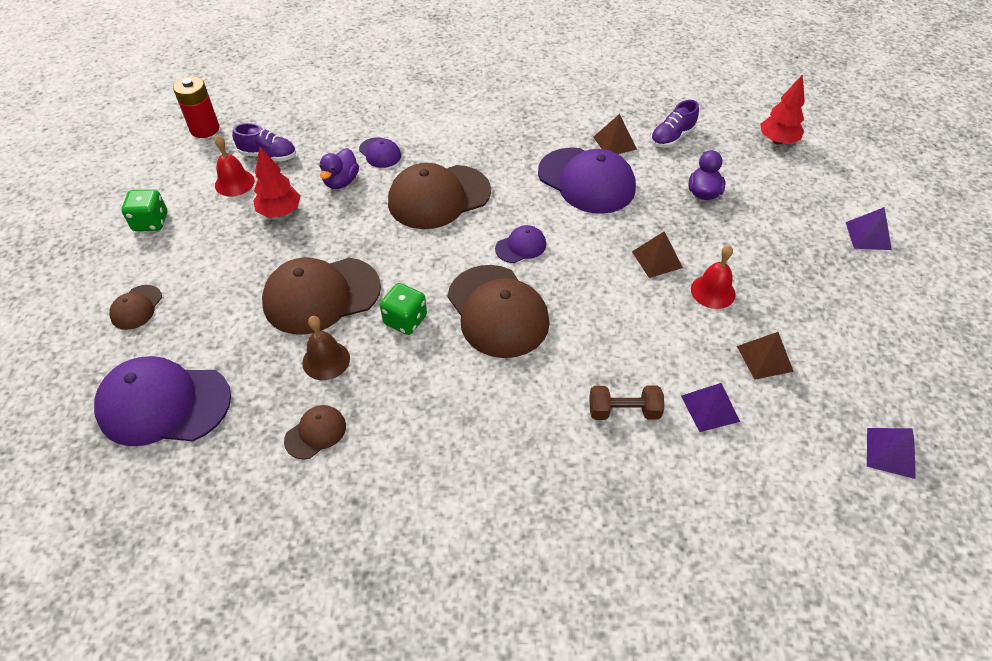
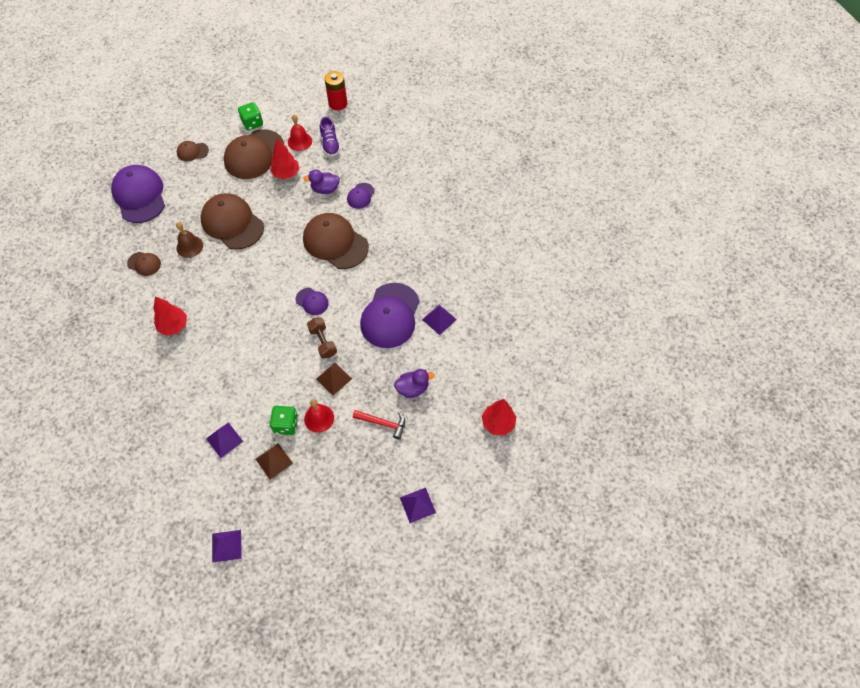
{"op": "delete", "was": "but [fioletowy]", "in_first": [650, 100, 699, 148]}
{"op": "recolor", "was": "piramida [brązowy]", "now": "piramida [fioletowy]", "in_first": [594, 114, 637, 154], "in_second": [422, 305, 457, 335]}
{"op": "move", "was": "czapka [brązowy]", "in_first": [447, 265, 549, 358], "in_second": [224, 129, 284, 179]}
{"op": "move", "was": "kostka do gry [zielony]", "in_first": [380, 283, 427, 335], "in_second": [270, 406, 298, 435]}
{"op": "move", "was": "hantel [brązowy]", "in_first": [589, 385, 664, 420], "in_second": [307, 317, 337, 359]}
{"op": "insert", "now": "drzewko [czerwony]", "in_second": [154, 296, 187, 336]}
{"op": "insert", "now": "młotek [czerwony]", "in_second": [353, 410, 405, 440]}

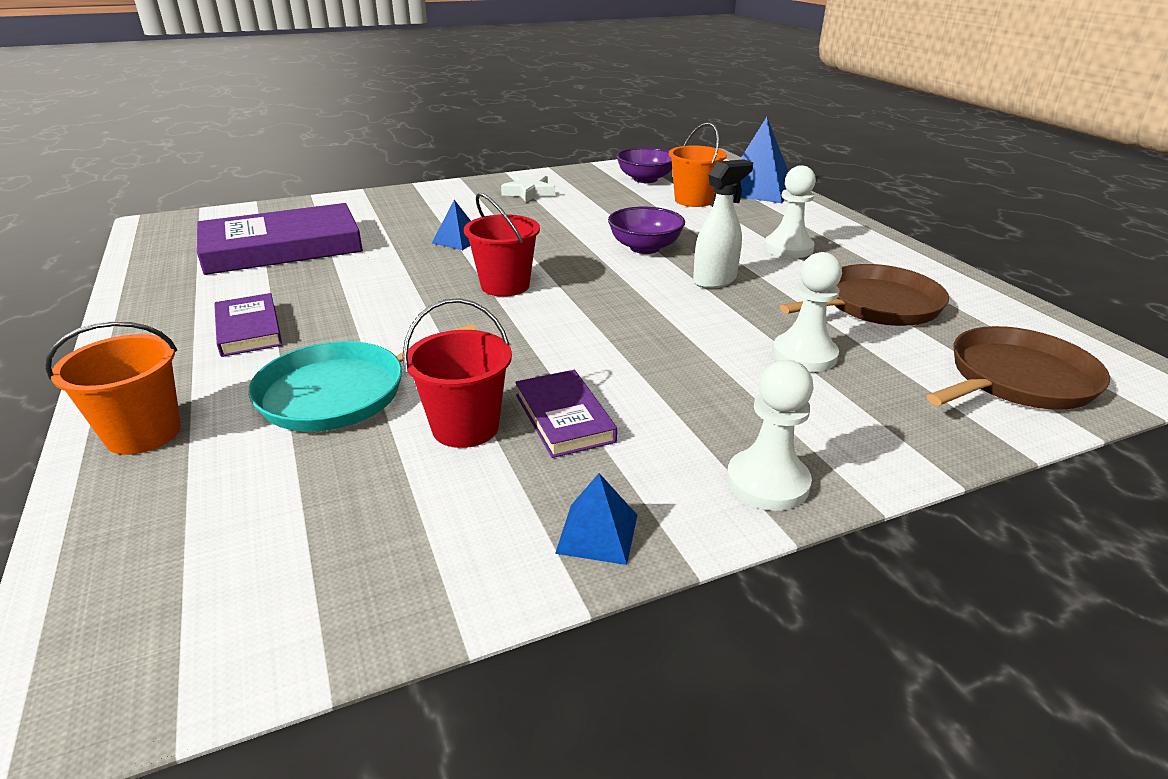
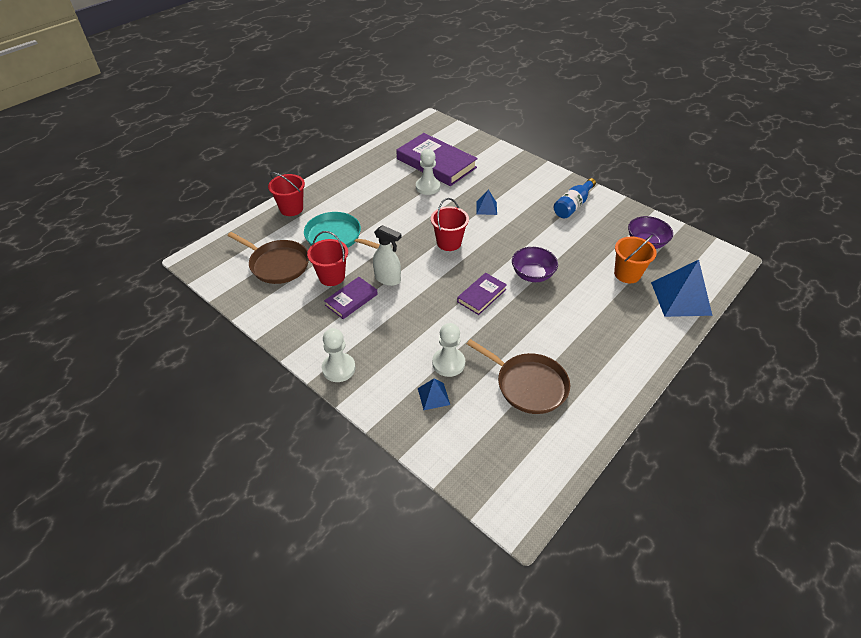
{"op": "move", "was": "spryskiwacz [biały]", "in_first": [693, 159, 753, 289], "in_second": [373, 225, 401, 286]}
{"op": "move", "was": "pionek [biały]", "in_first": [764, 165, 816, 258], "in_second": [416, 149, 440, 195]}
{"op": "replace", "was": "gwiazda [biały]", "now": "butelka [niebieski]", "in_first": [501, 175, 555, 202], "in_second": [554, 178, 596, 218]}
{"op": "move", "was": "książka [fioletowy]", "in_first": [214, 293, 282, 357], "in_second": [457, 273, 507, 315]}
{"op": "recolor", "was": "wiadro [pomarańczowy]", "now": "wiadro [czerwony]", "in_first": [45, 321, 181, 455], "in_second": [268, 172, 305, 216]}
{"op": "move", "was": "patelnia [brązowy]", "in_first": [926, 326, 1110, 410], "in_second": [227, 232, 309, 284]}
{"op": "move", "was": "piramida [niebieski]", "in_first": [555, 473, 637, 565], "in_second": [418, 379, 450, 410]}

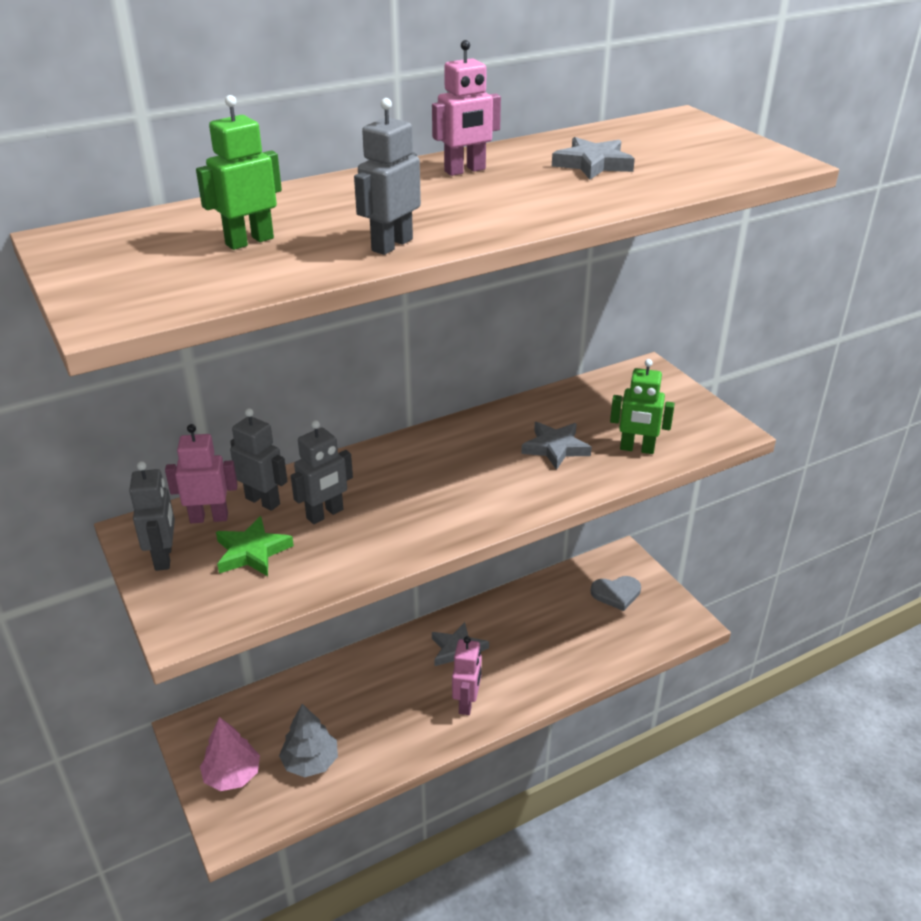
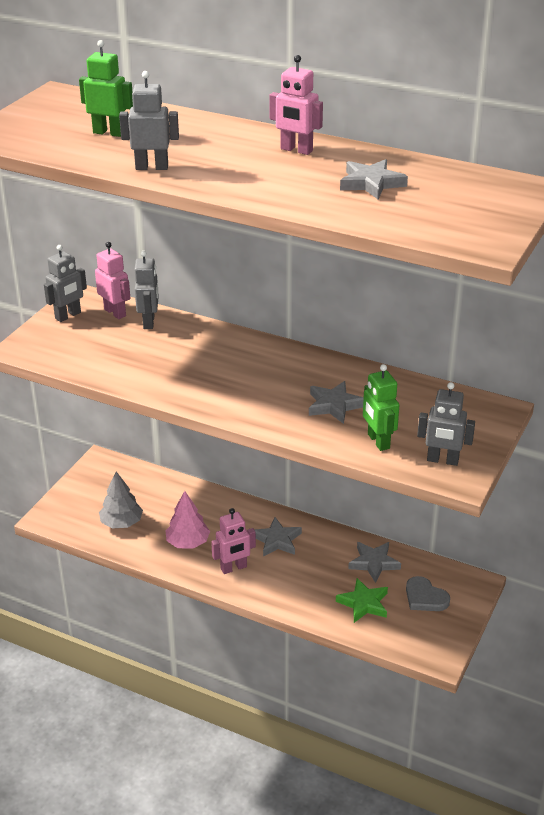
{"op": "move", "was": "robot [szary]", "in_first": [291, 420, 353, 524], "in_second": [417, 382, 475, 466]}
{"op": "move", "was": "gwiazda [zielony]", "in_first": [216, 516, 294, 576], "in_second": [336, 578, 388, 623]}
{"op": "move", "was": "drzewko [różowy]", "in_first": [200, 717, 260, 791], "in_second": [165, 491, 210, 549]}
{"op": "insert", "now": "gwiazda [szary]", "in_second": [348, 542, 401, 583]}

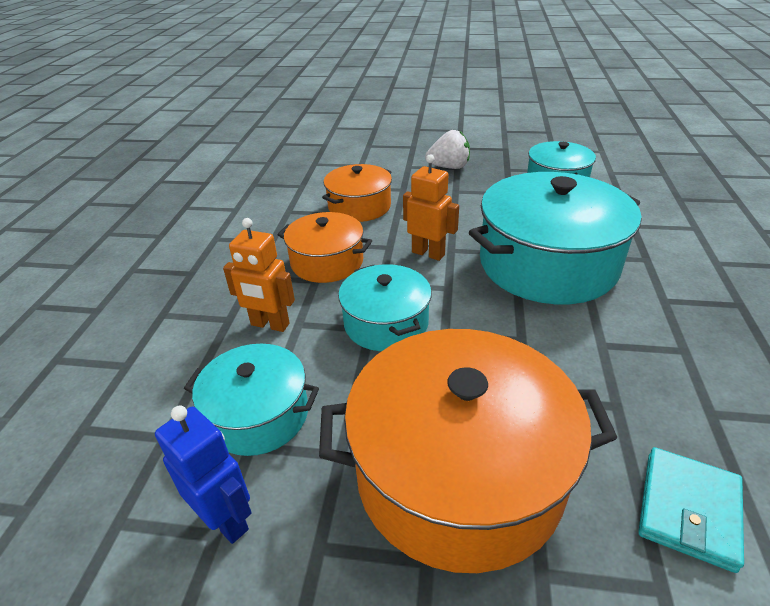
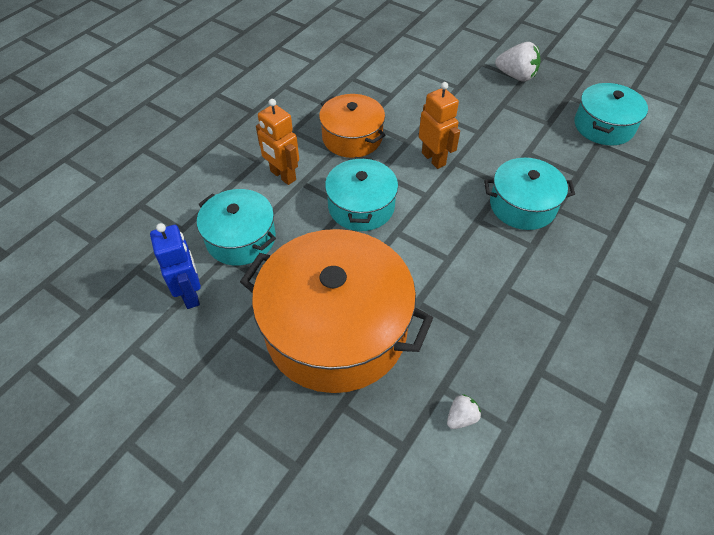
{"op": "delete", "was": "garnek [pomarańczowy]", "in_first": [322, 164, 392, 222]}
{"op": "resize", "was": "garnek [turkusowy]", "in_first": [469, 172, 642, 304], "in_second": [484, 158, 575, 230], "ratio": 0.55}
{"op": "replace", "was": "portfel [turkusowy]", "now": "truskawka [biały]", "in_first": [638, 447, 744, 573], "in_second": [447, 394, 481, 429]}

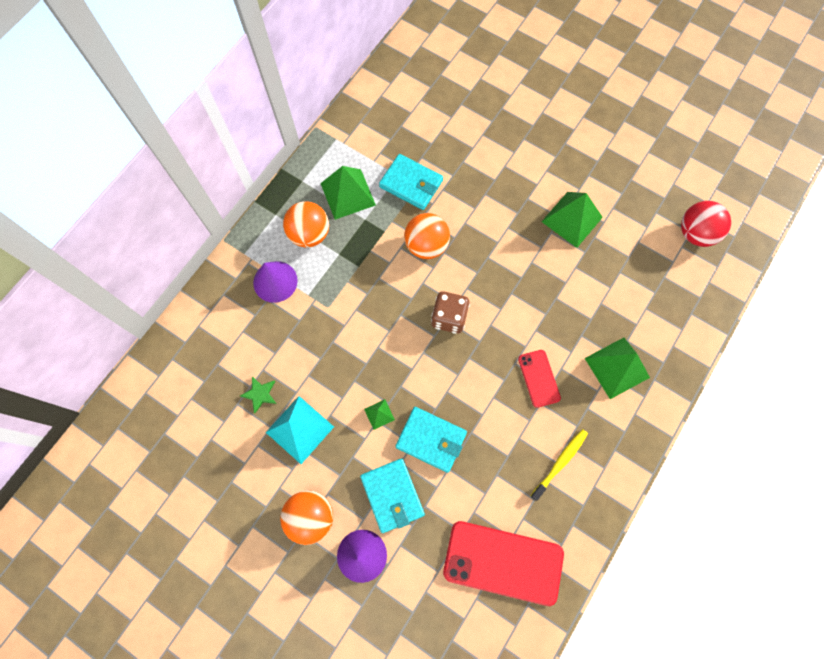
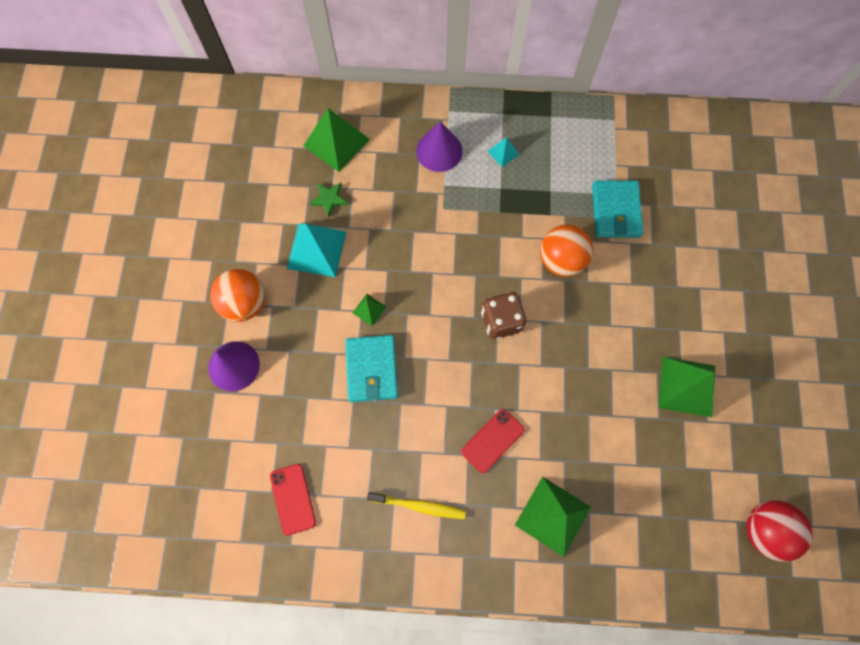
{"op": "move", "was": "piramida [zielony]", "in_first": [321, 166, 376, 220], "in_second": [303, 108, 370, 172]}
{"op": "replace", "was": "piłka [pomarańczowy]", "now": "piramida [turkusowy]", "in_first": [283, 201, 329, 247], "in_second": [488, 137, 520, 167]}
{"op": "delete", "was": "portfel [turkusowy]", "in_first": [360, 458, 425, 533]}
{"op": "resize", "was": "telefon [czerwony]", "in_first": [443, 521, 564, 606], "in_second": [270, 464, 316, 536], "ratio": 0.53}

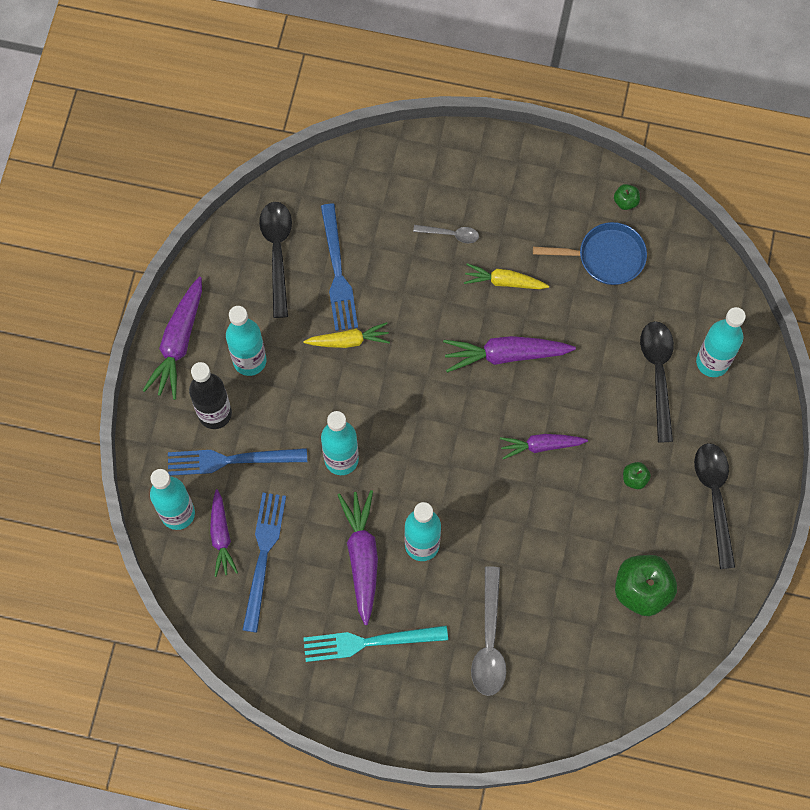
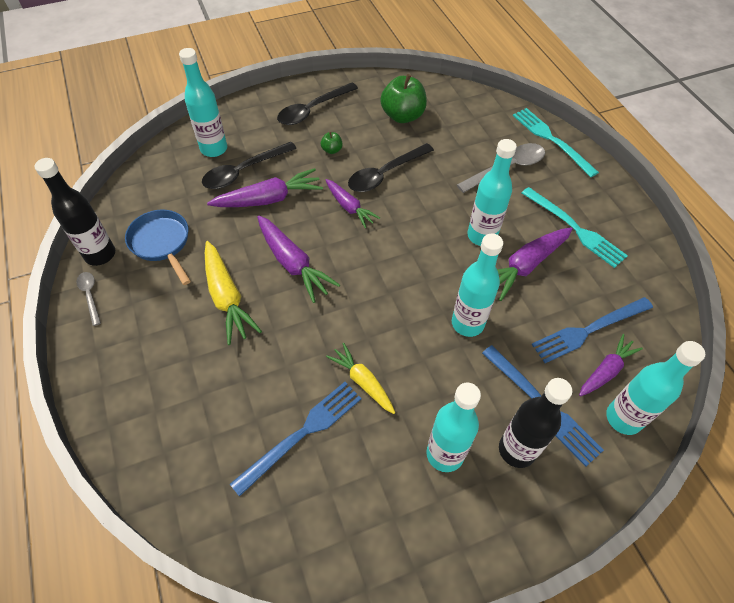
{"op": "replace", "was": "jabłko [zielony]", "now": "butelka [czarny]", "in_first": [614, 184, 640, 210], "in_second": [35, 158, 115, 266]}
{"op": "move", "was": "łyżka [czarny]", "in_first": [259, 202, 292, 318], "in_second": [348, 143, 434, 192]}
{"op": "move", "was": "łyżka [szary]", "in_first": [413, 225, 479, 243], "in_second": [76, 272, 101, 326]}
{"op": "resize", "was": "marchewka [żółty]", "in_first": [464, 263, 549, 289], "in_second": [205, 241, 262, 345], "ratio": 1.52}
{"op": "move", "was": "marchewka [fioletowy]", "in_first": [142, 277, 202, 400], "in_second": [207, 168, 323, 207]}
{"op": "insert", "now": "widelec [turkusowy]", "in_second": [513, 108, 599, 177]}

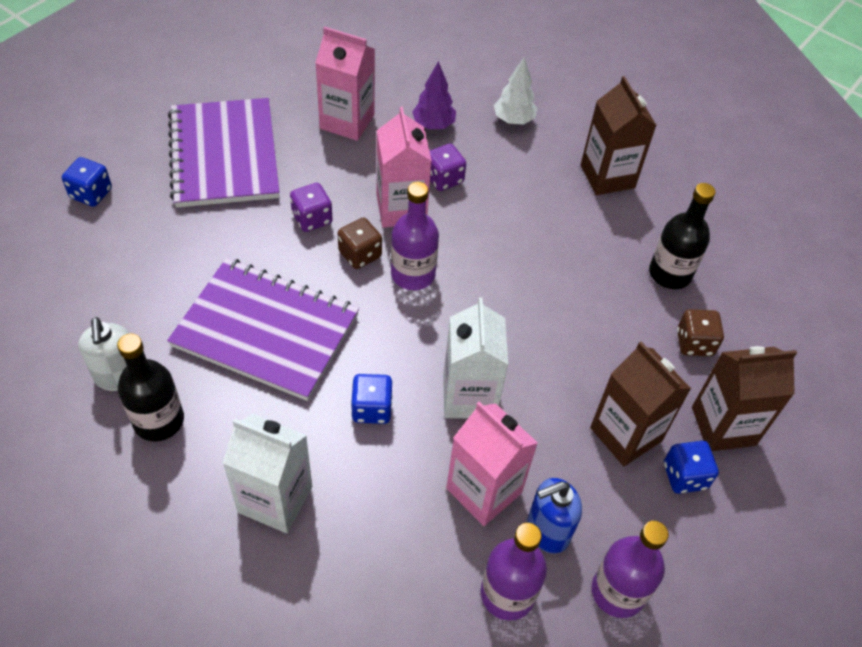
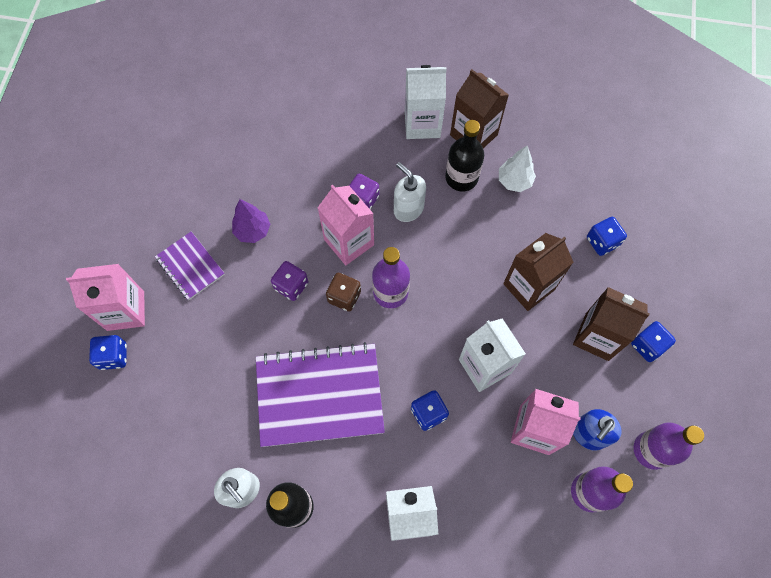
{"op": "move", "was": "karton mleka [różowy]", "in_first": [315, 26, 375, 141], "in_second": [66, 264, 145, 331]}
{"op": "move", "was": "drzewko [biały]", "in_first": [494, 57, 537, 125], "in_second": [499, 146, 536, 192]}
{"op": "move", "was": "drzewko [fioletowy]", "in_first": [412, 61, 456, 129], "in_second": [232, 199, 270, 243]}
{"op": "resize", "was": "zeszyt [fioletowy]", "in_first": [168, 98, 280, 208], "in_second": [155, 231, 225, 300], "ratio": 0.52}
{"op": "move", "was": "butelka [czarny]", "in_first": [649, 183, 716, 289], "in_second": [445, 120, 484, 191]}
{"op": "recolor", "was": "kostka do gry [brązowy]", "now": "kostka do gry [niebieski]", "in_first": [677, 309, 724, 356], "in_second": [587, 217, 627, 256]}
{"op": "move", "was": "karton mleka [brązowy]", "in_first": [692, 346, 797, 451], "in_second": [503, 233, 574, 311]}
{"op": "insert", "now": "karton mleka [biały]", "in_second": [405, 65, 447, 139]}
{"op": "insert", "now": "dozownik mydła [biały]", "in_second": [394, 162, 426, 222]}

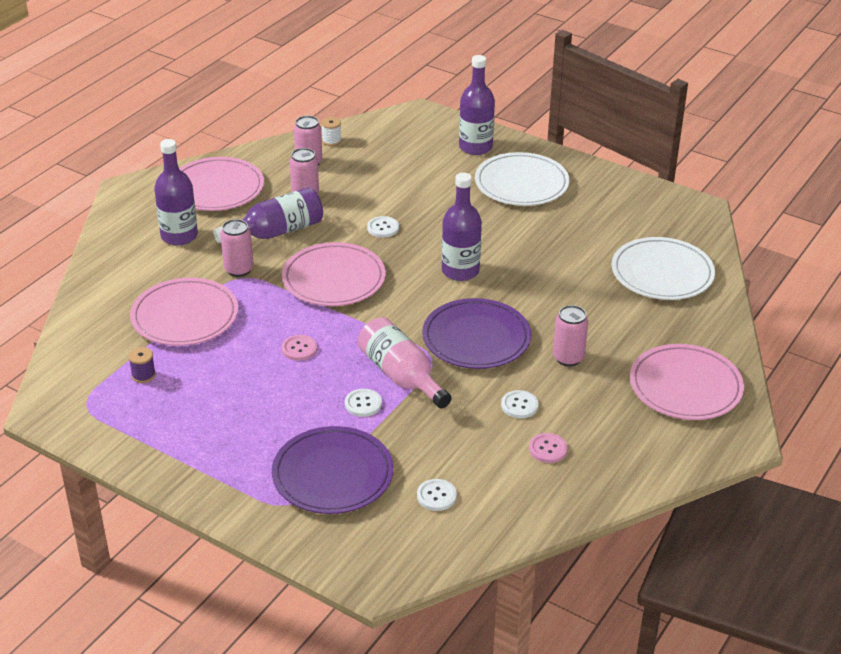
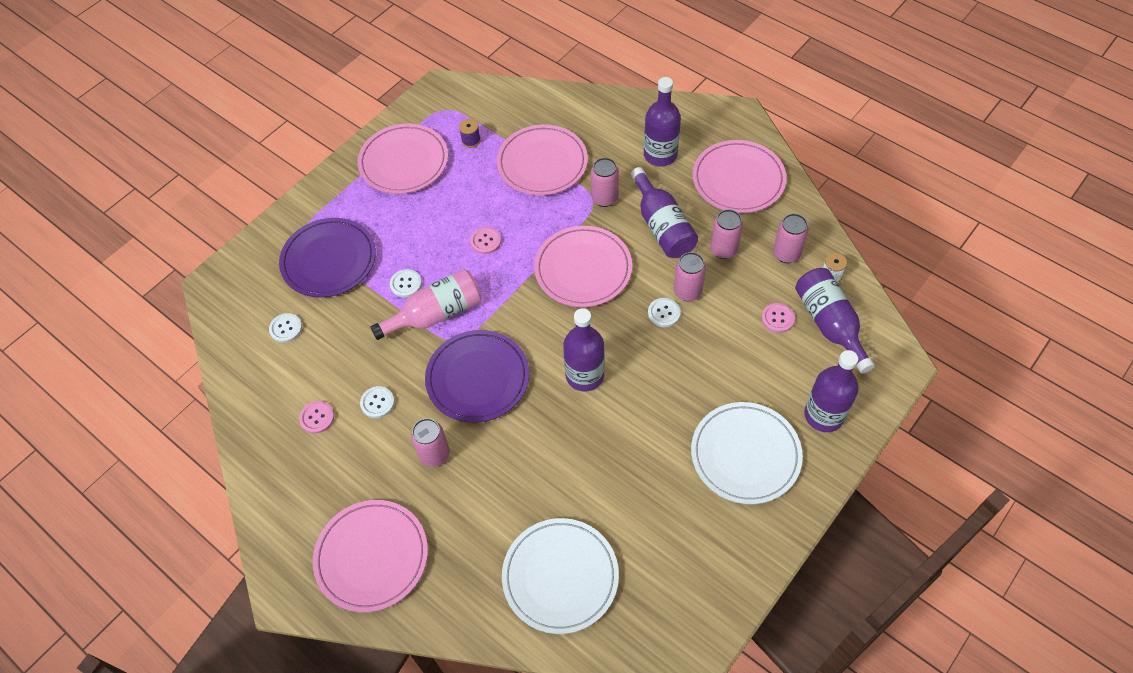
{"op": "insert", "now": "talerz [różowy]", "in_second": [358, 124, 448, 194]}
{"op": "insert", "now": "puszka [różowy]", "in_second": [674, 252, 706, 301]}
{"op": "insert", "now": "butelka [fioletowy]", "in_second": [795, 268, 875, 374]}
{"op": "insert", "now": "guzik [różowy]", "in_second": [761, 303, 795, 333]}

